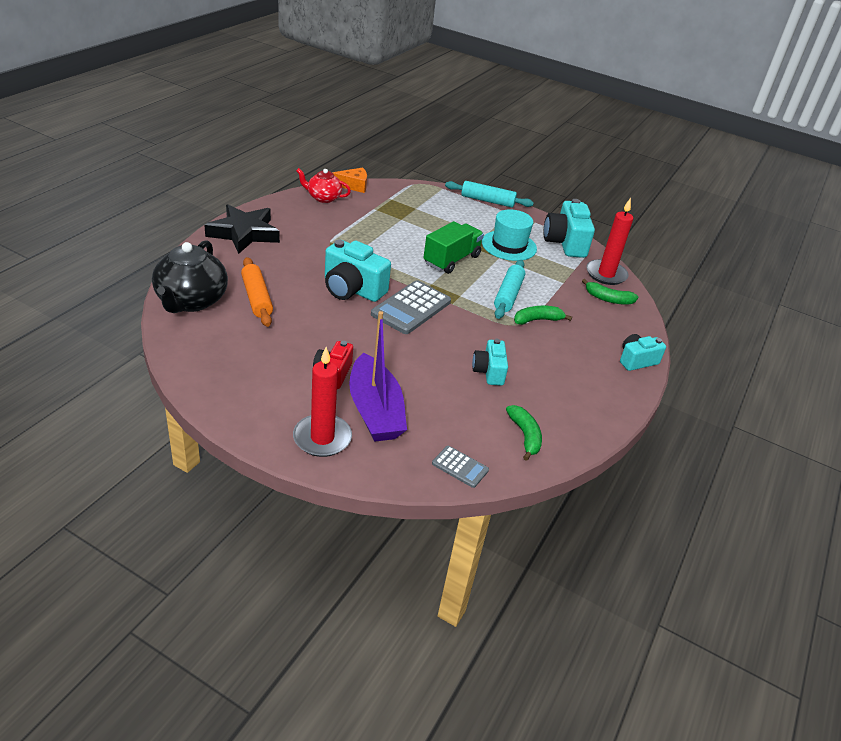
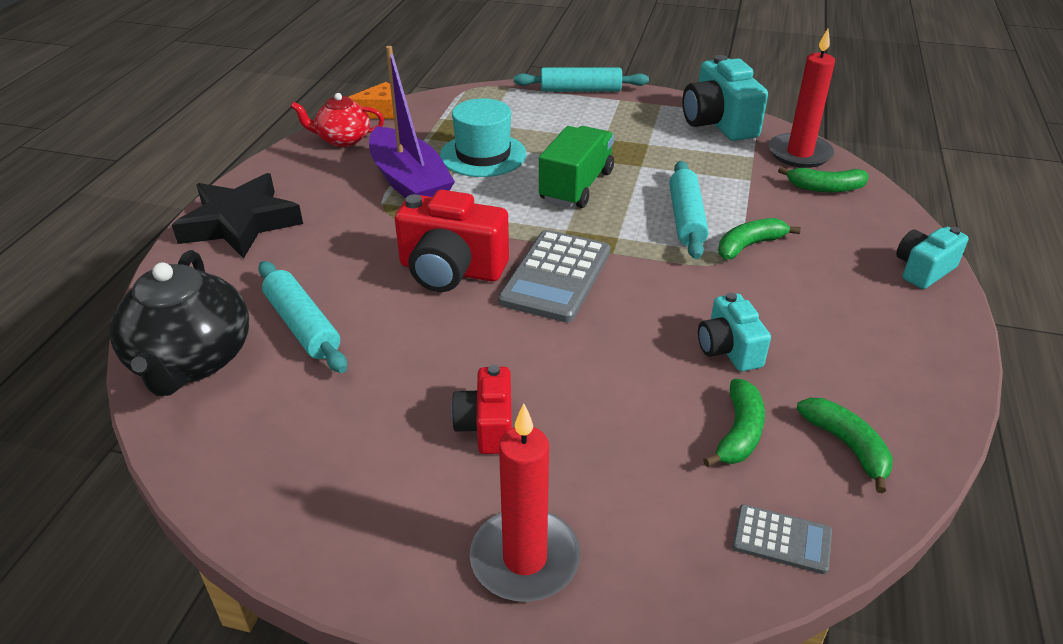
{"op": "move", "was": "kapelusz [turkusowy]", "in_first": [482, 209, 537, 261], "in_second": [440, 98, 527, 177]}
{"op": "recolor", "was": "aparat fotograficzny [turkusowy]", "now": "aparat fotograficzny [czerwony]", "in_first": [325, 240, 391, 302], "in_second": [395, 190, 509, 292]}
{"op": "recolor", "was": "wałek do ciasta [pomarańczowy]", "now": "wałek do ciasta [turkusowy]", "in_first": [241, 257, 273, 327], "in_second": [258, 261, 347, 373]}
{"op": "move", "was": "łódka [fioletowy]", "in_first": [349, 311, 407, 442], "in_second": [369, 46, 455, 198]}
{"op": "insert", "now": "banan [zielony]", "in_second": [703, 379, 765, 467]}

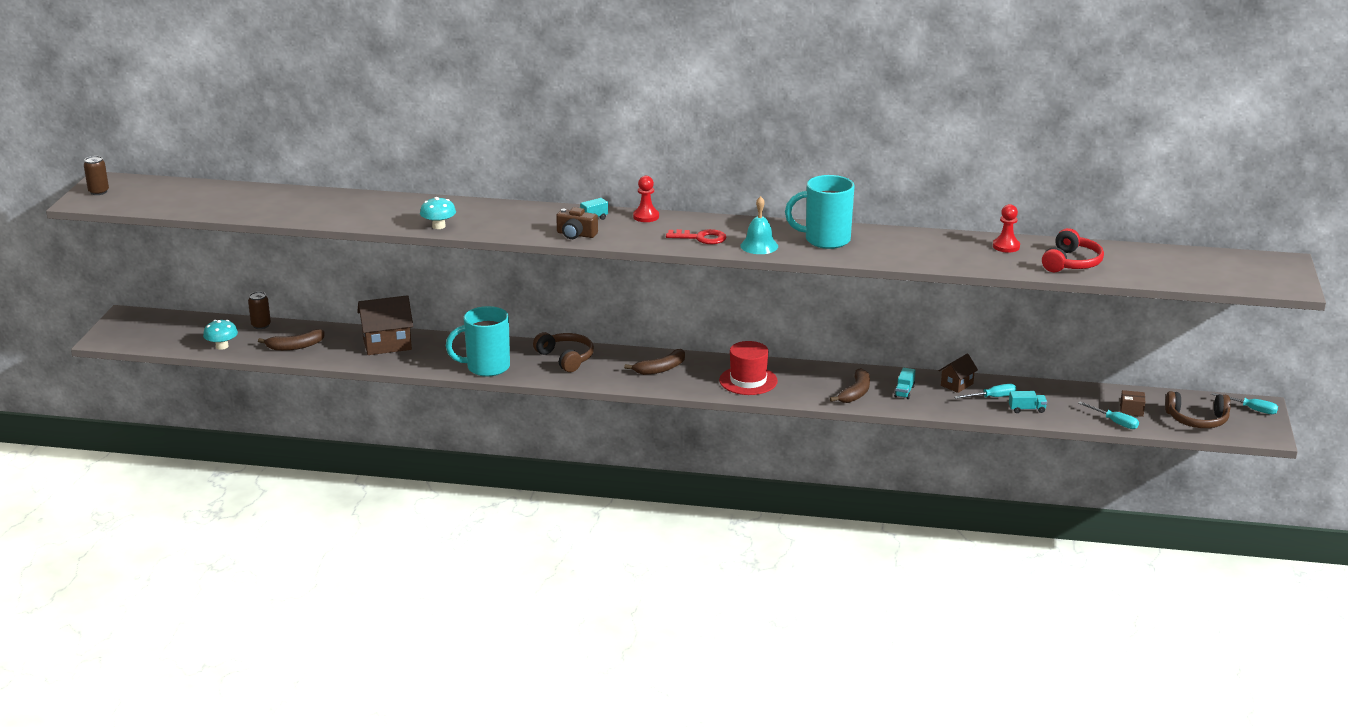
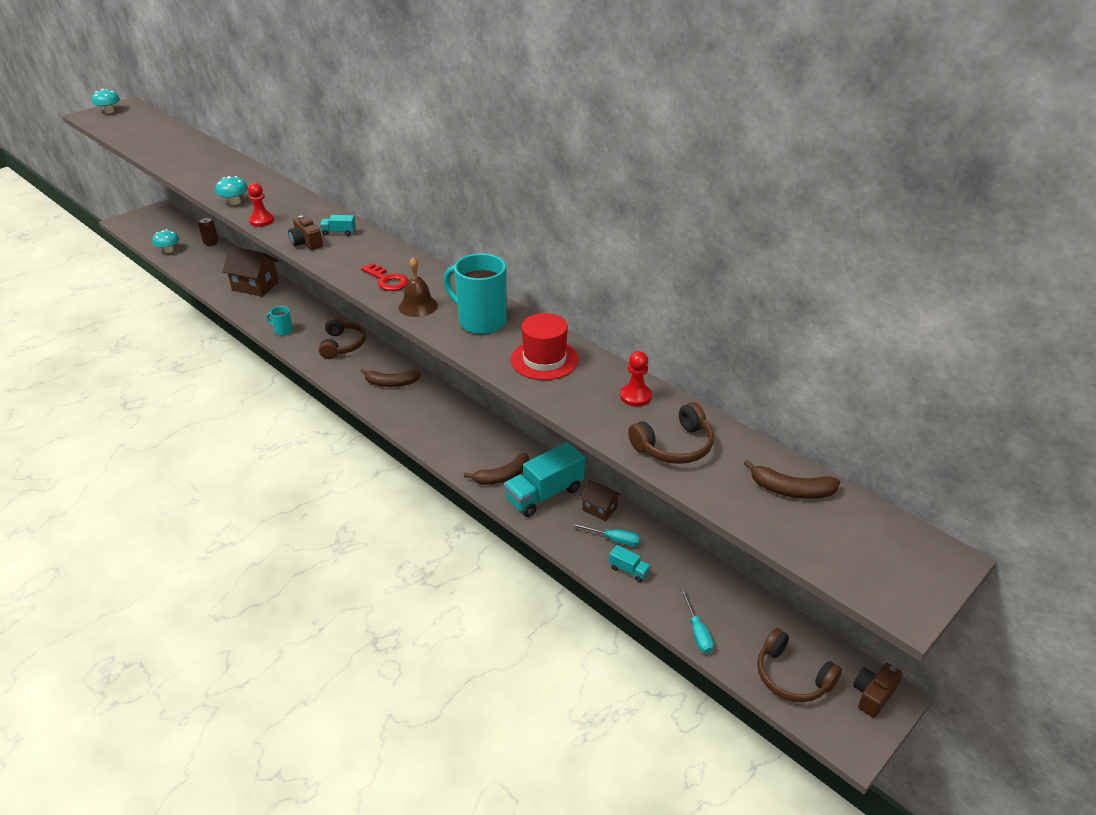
{"op": "replace", "was": "puszka [brązowy]", "now": "grzyb [turkusowy]", "in_first": [84, 156, 109, 195], "in_second": [92, 89, 120, 113]}
{"op": "move", "was": "pionek [czerwony]", "in_first": [633, 176, 659, 222], "in_second": [248, 183, 274, 227]}
{"op": "recolor", "was": "dzwonek [turkusowy]", "now": "dzwonek [brązowy]", "in_first": [740, 196, 778, 254], "in_second": [399, 257, 438, 317]}
{"op": "recolor", "was": "słuchawki [czerwony]", "now": "słuchawki [brązowy]", "in_first": [1042, 228, 1104, 272], "in_second": [628, 402, 714, 464]}
{"op": "resize", "was": "kubek [turkusowy]", "in_first": [446, 306, 510, 377], "in_second": [266, 306, 293, 336], "ratio": 0.49}
{"op": "move", "was": "banan [brązowy]", "in_first": [258, 329, 324, 351], "in_second": [744, 460, 840, 499]}
{"op": "move", "was": "kapelusz [czerwony]", "in_first": [719, 341, 778, 395], "in_second": [511, 313, 579, 380]}
{"op": "rotate", "was": "domek [brązowy]", "in_first": [939, 353, 978, 393], "in_second": [580, 480, 621, 521], "clockwise": 45}
{"op": "resize", "was": "ciężarówka [turkusowy]", "in_first": [894, 368, 915, 399], "in_second": [504, 442, 585, 517], "ratio": 2.2}
{"op": "delete", "was": "pudełko [brązowy]", "in_first": [1120, 390, 1145, 417]}
{"op": "replace", "was": "śrubokręt [turkusowy]", "now": "aparat fotograficzny [brązowy]", "in_first": [1211, 392, 1278, 414], "in_second": [853, 663, 902, 718]}

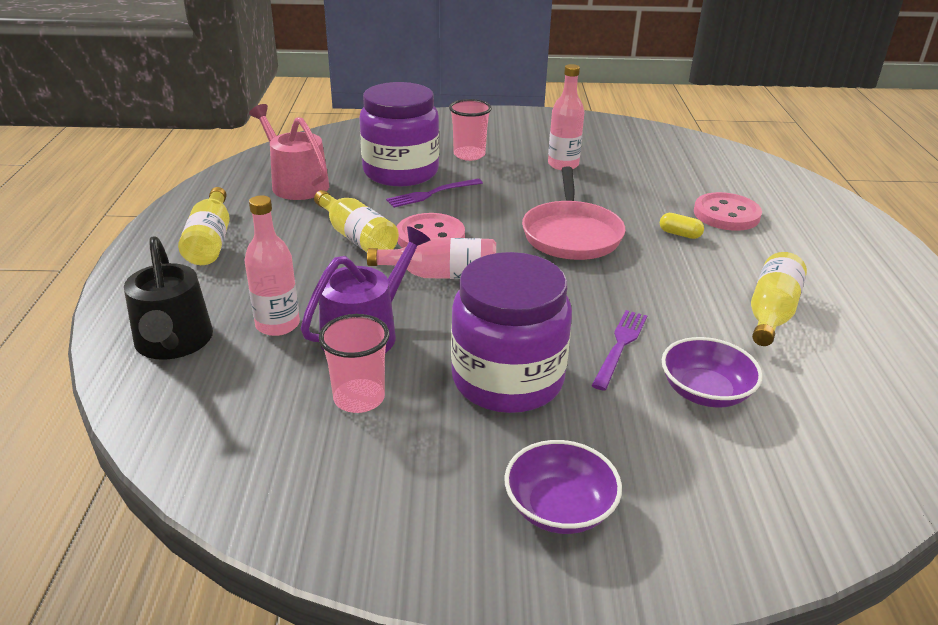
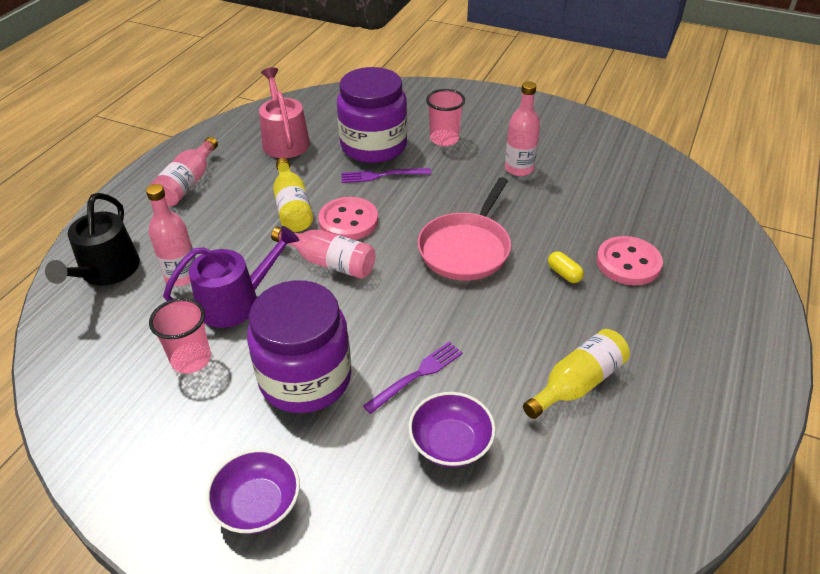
{"op": "recolor", "was": "butelka [żółty]", "now": "butelka [różowy]", "in_first": [178, 187, 230, 265], "in_second": [150, 137, 218, 206]}

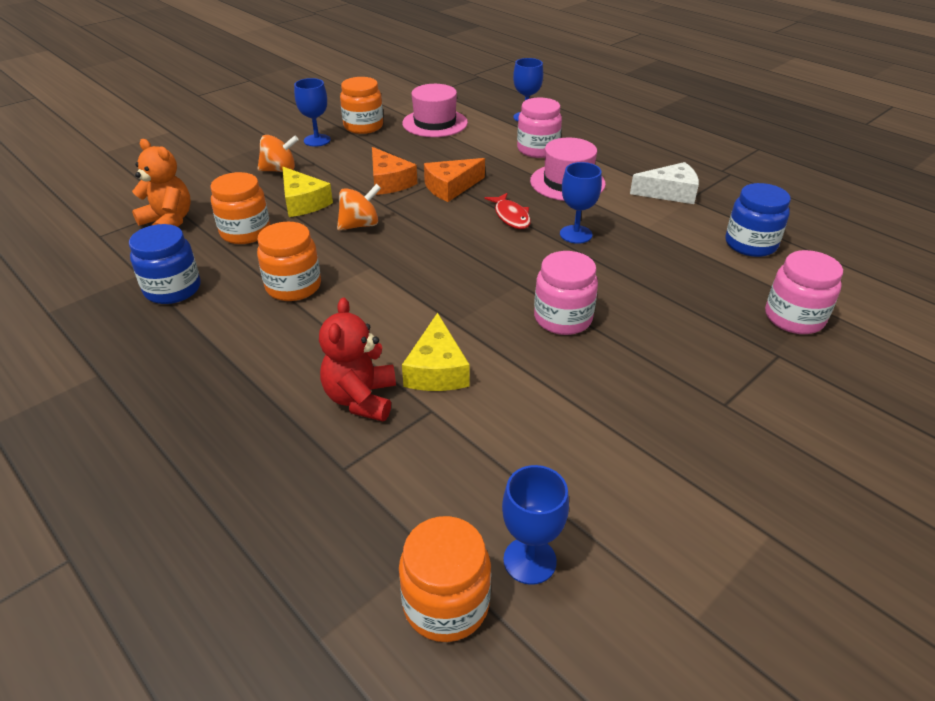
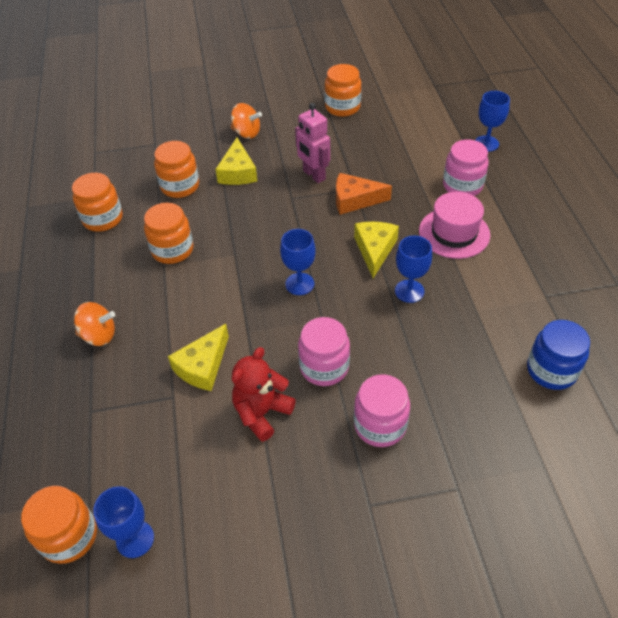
{"op": "move", "was": "kielich [niebieski]", "in_first": [294, 78, 331, 147], "in_second": [280, 229, 316, 295]}
{"op": "delete", "was": "kapelusz [różowy]", "in_first": [402, 84, 468, 137]}
{"op": "delete", "was": "miś [pomarańczowy]", "in_first": [132, 139, 191, 227]}
{"op": "replace", "was": "ser [pomarańczowy]", "now": "robot [różowy]", "in_first": [372, 147, 417, 195], "in_second": [295, 103, 330, 183]}
{"op": "delete", "was": "ser [biały]", "in_first": [630, 162, 699, 204]}
{"op": "move", "was": "bączek [pomarańczowy]", "in_first": [337, 184, 381, 231], "in_second": [74, 302, 115, 346]}
{"op": "replace", "was": "ryba [czerwony]", "now": "ser [żółty]", "in_first": [485, 193, 531, 229], "in_second": [354, 222, 399, 278]}
{"op": "recolor", "was": "słoik [niebieski]", "now": "słoik [pomarańczowy]", "in_first": [129, 224, 201, 304], "in_second": [72, 173, 123, 232]}
{"op": "move", "was": "słoik [różowy]", "in_first": [765, 250, 843, 334], "in_second": [354, 374, 410, 447]}
{"op": "move", "was": "miś [czerwony]", "in_first": [319, 298, 396, 421], "in_second": [232, 347, 296, 442]}

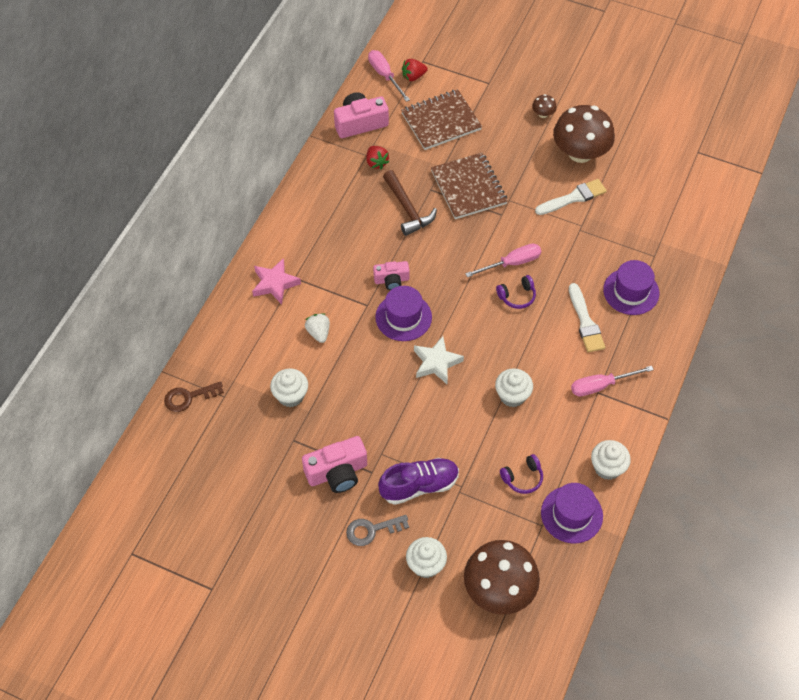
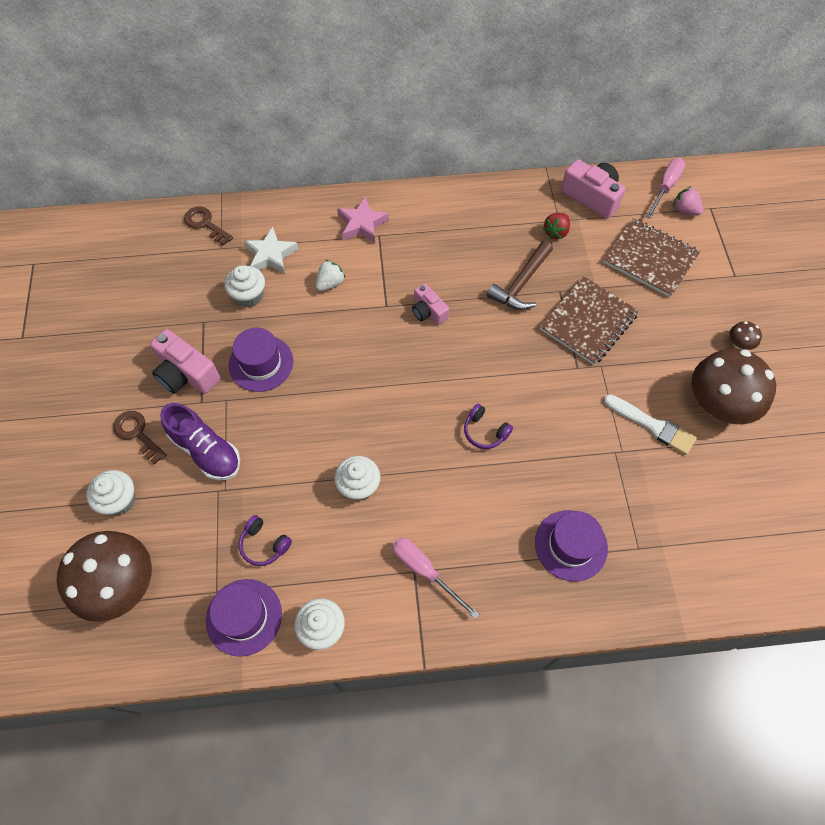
{"op": "recolor", "was": "truskawka [czerwony]", "now": "truskawka [różowy]", "in_first": [402, 59, 427, 81], "in_second": [673, 186, 704, 215]}
{"op": "delete", "was": "śrubokręt [różowy]", "in_first": [465, 244, 541, 277]}
{"op": "delete", "was": "pędzel [biały]", "in_first": [569, 283, 605, 352]}
{"op": "move", "was": "kapelusz [fioletowy]", "in_first": [375, 286, 432, 341], "in_second": [228, 328, 293, 392]}
{"op": "move", "was": "gwiazda [biały]", "in_first": [414, 336, 464, 384], "in_second": [244, 227, 298, 274]}
{"op": "recolor", "was": "klucz [szary]", "now": "klucz [brązowy]", "in_first": [346, 515, 409, 546], "in_second": [113, 411, 167, 465]}

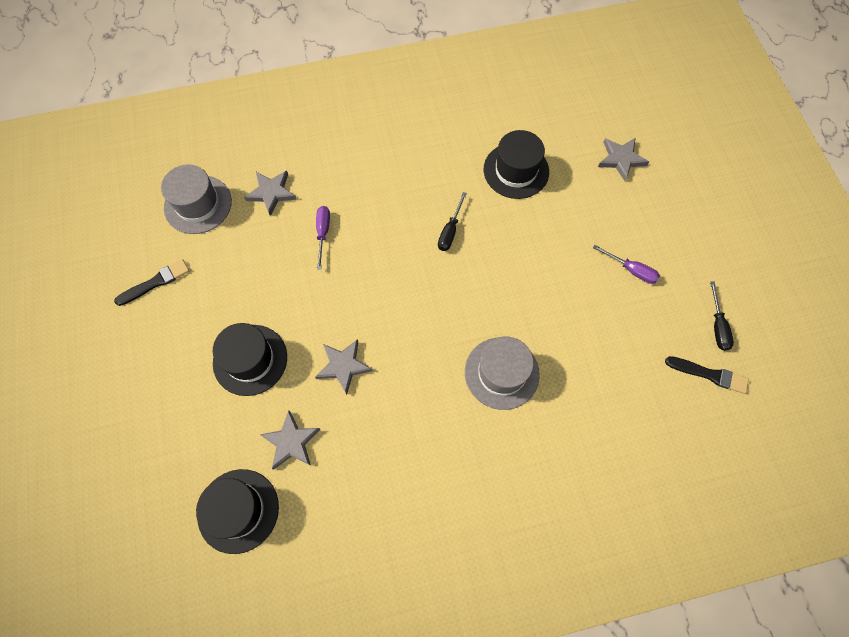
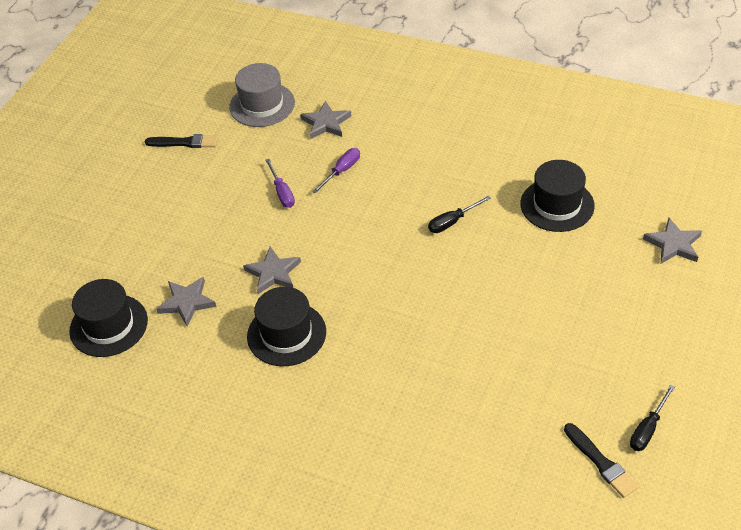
{"op": "move", "was": "śrubokręt [fioletowy]", "in_first": [593, 245, 660, 284], "in_second": [265, 159, 295, 208]}
{"op": "move", "was": "kapelusz [czarny]", "in_first": [213, 323, 287, 396], "in_second": [247, 287, 326, 366]}
{"op": "delete", "was": "kapelusz [szary]", "in_first": [465, 337, 540, 410]}

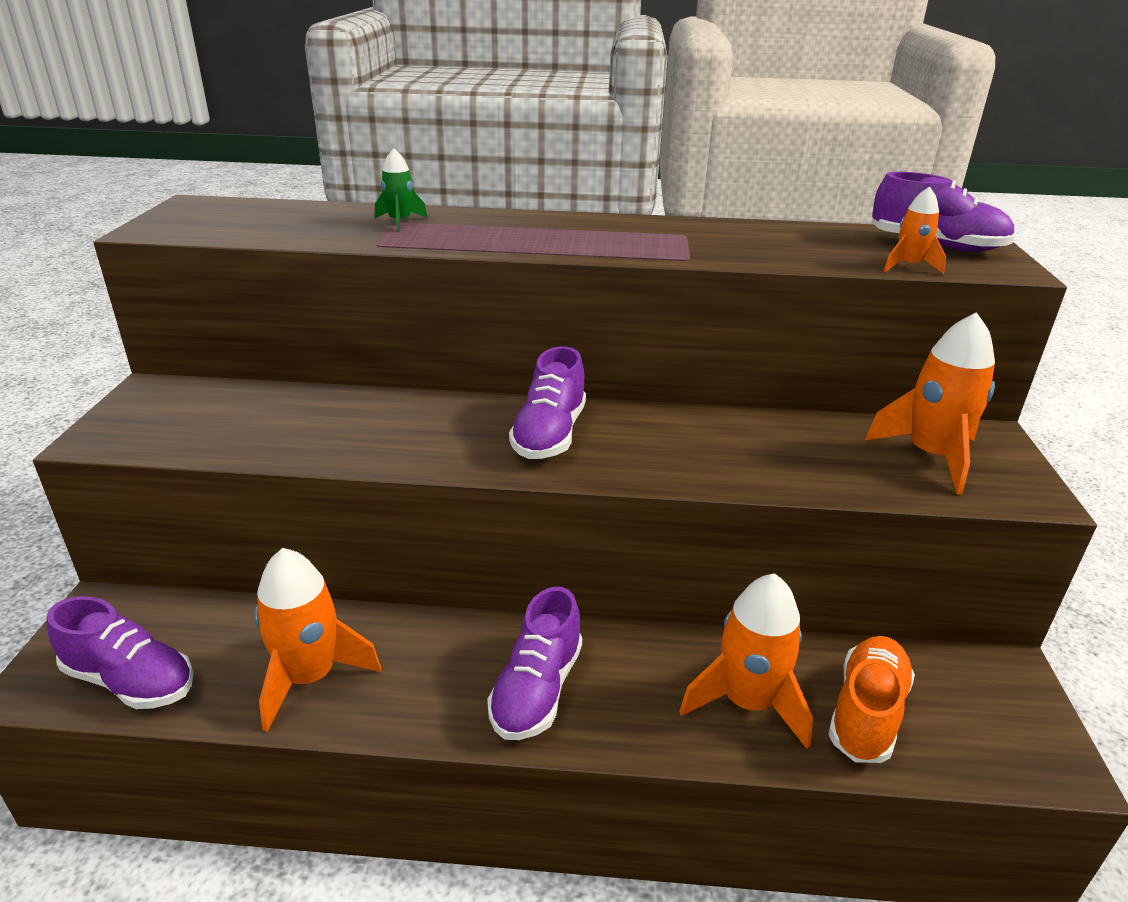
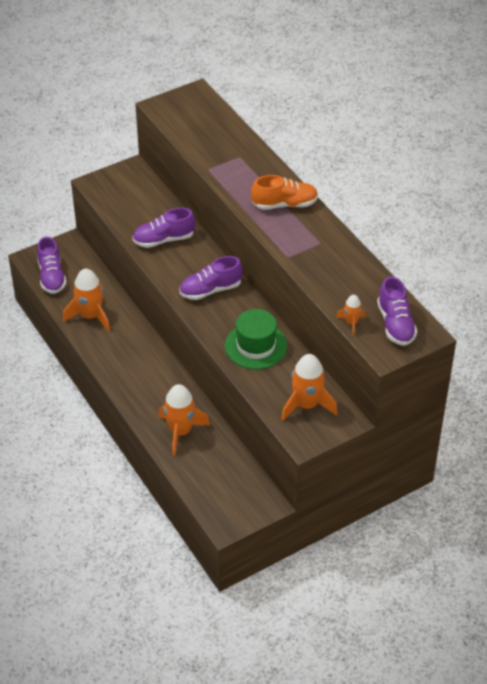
{"op": "delete", "was": "rakieta [zielony]", "in_first": [375, 148, 428, 232]}
{"op": "move", "was": "but [fioletowy]", "in_first": [487, 587, 582, 740], "in_second": [132, 208, 195, 248]}
{"op": "move", "was": "but [pomarańczowy]", "in_first": [828, 636, 915, 763], "in_second": [251, 175, 318, 210]}
{"op": "insert", "now": "kapelusz [zielony]", "in_second": [225, 309, 287, 369]}

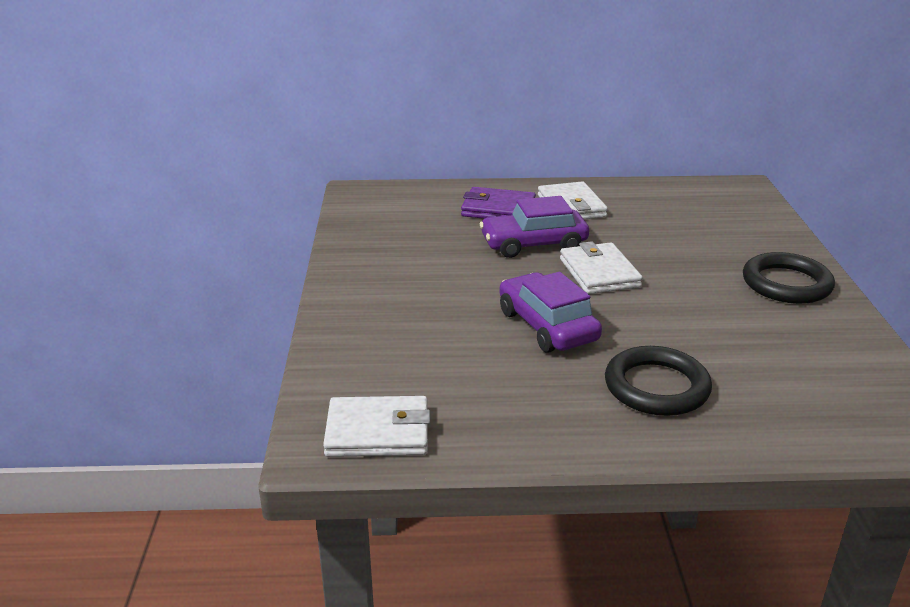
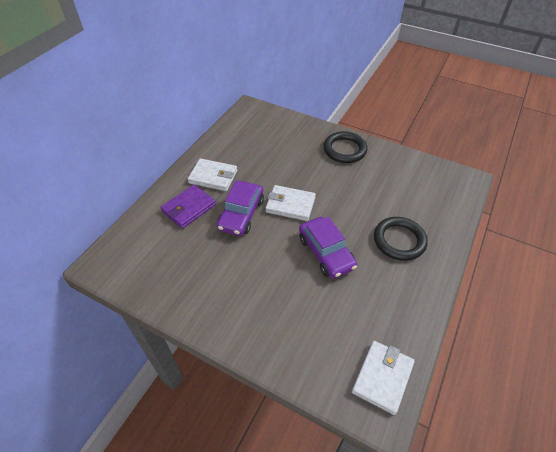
{"op": "rotate", "was": "samochód [fioletowy]", "in_first": [499, 272, 602, 353], "in_second": [299, 217, 357, 279], "clockwise": -120}

